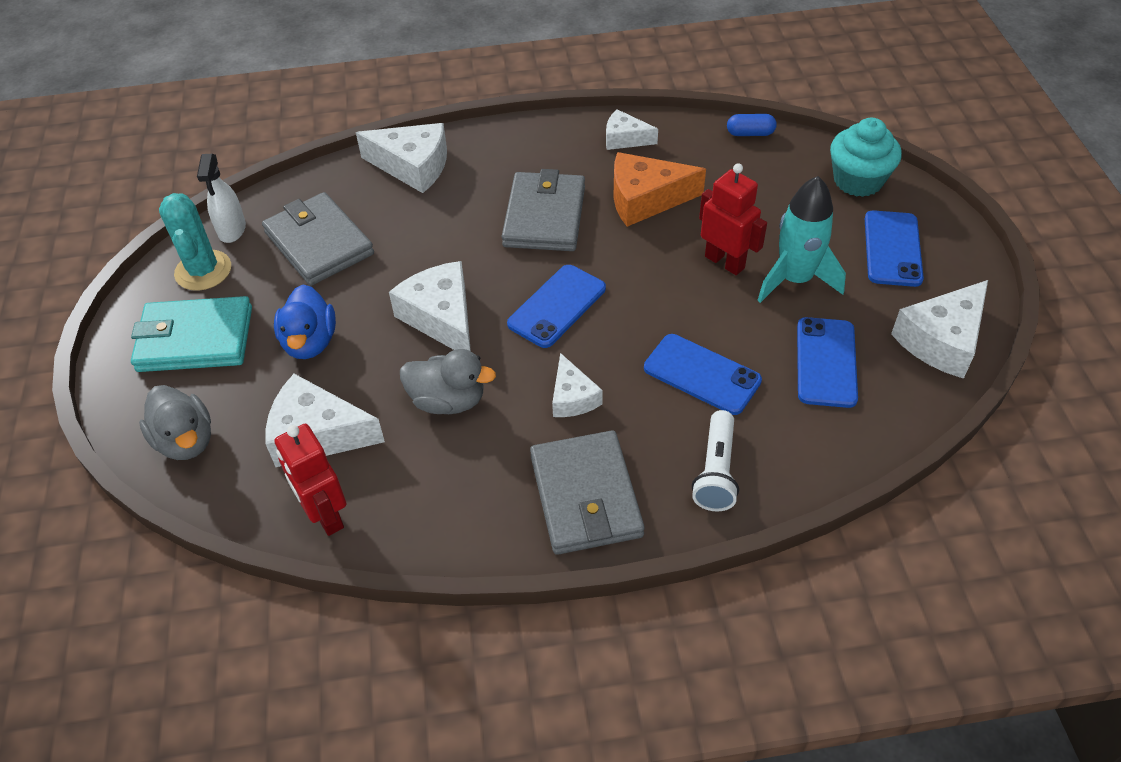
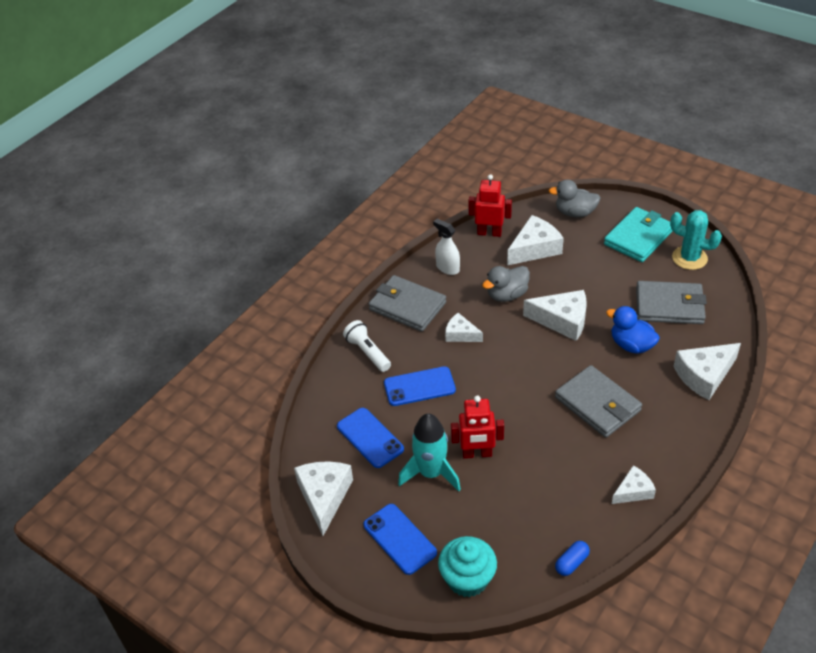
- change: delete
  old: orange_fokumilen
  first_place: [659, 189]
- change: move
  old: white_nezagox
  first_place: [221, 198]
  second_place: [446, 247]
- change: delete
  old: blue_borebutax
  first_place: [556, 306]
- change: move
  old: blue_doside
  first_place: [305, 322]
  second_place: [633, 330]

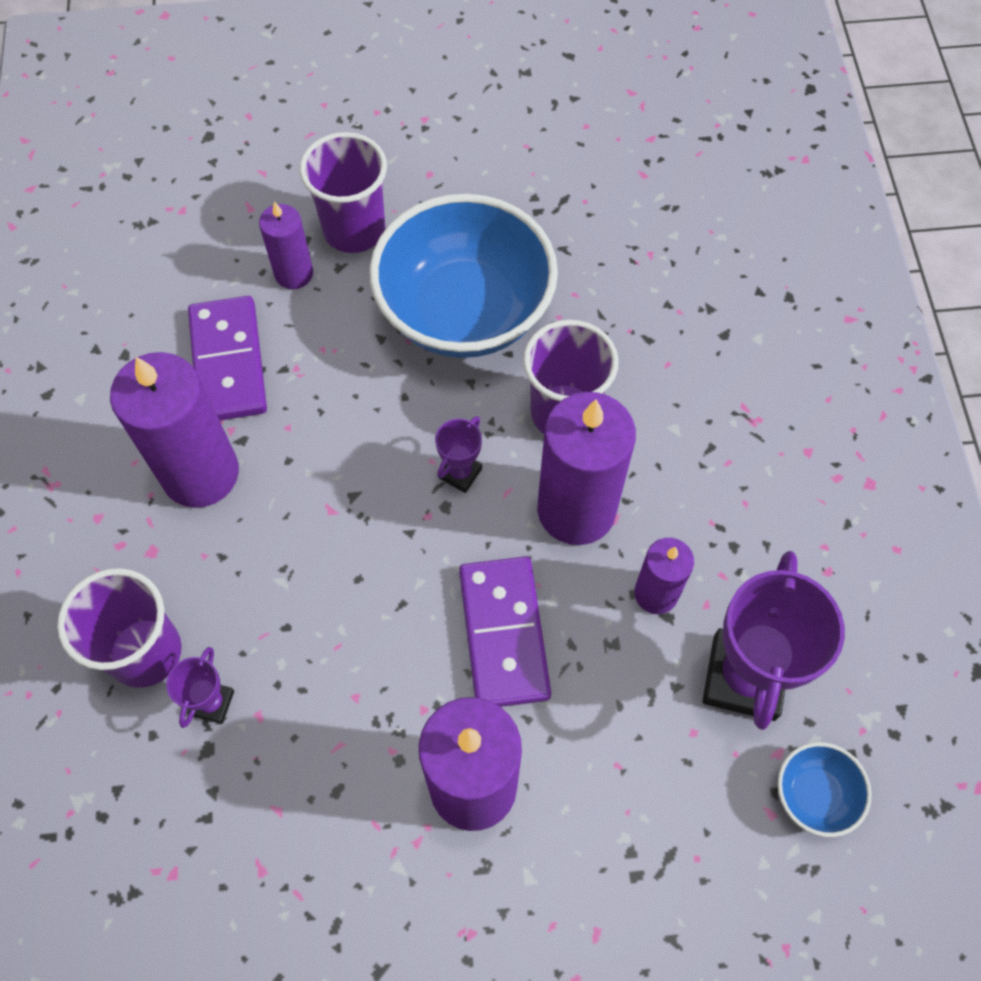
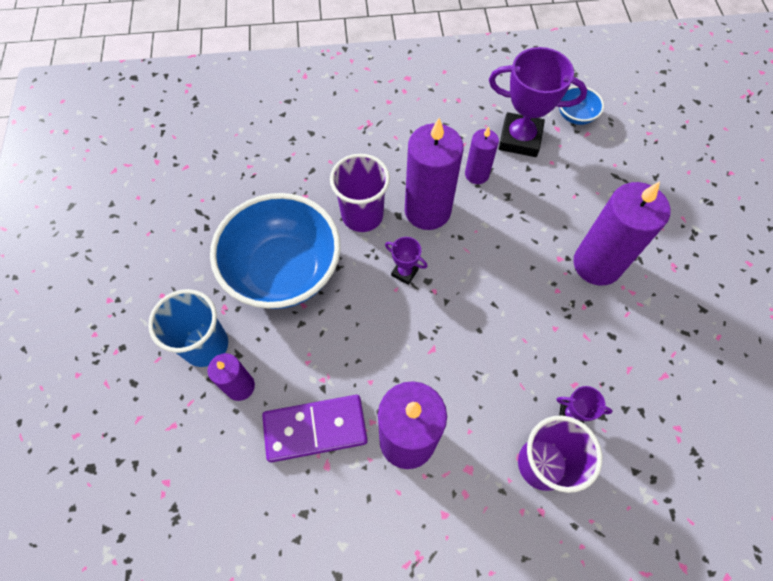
- change: recolor
  old: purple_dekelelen
  new: blue_dekelelen
  first_place: [343, 192]
  second_place: [188, 328]
- change: delete
  old: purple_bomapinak
  first_place: [505, 631]

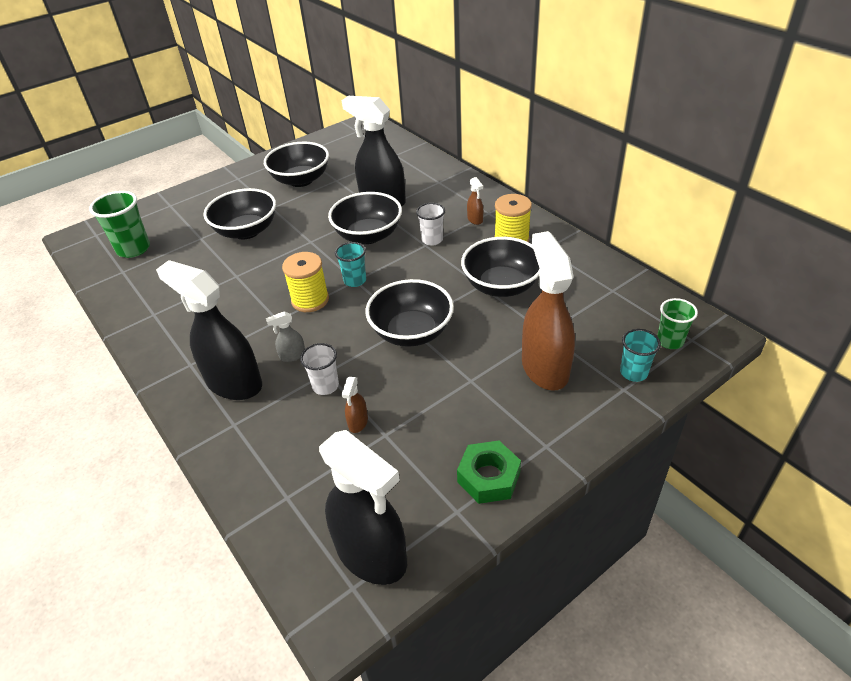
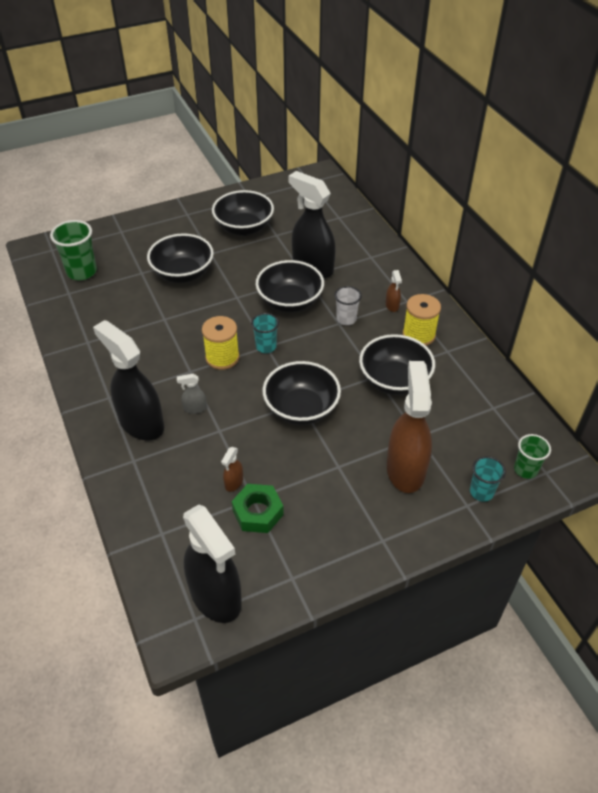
- change: delete
  old: white_dekelelen
  first_place: [319, 369]
- change: move
  old: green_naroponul
  first_place: [489, 472]
  second_place: [258, 508]

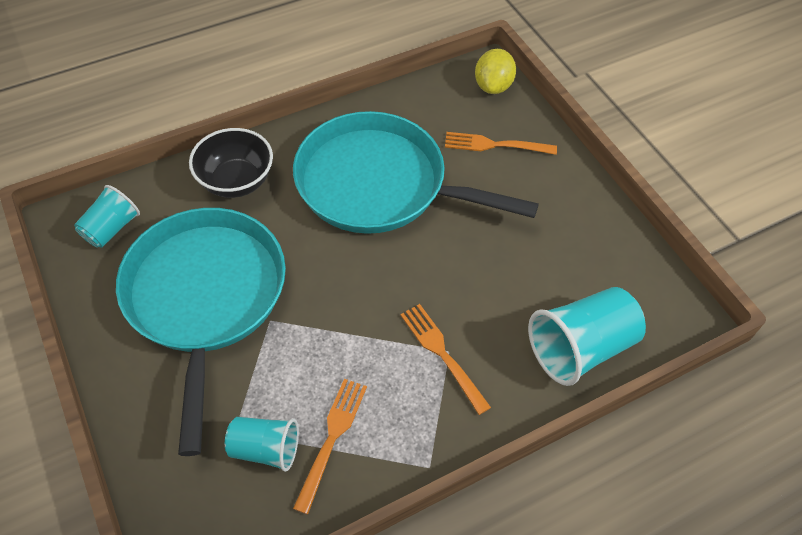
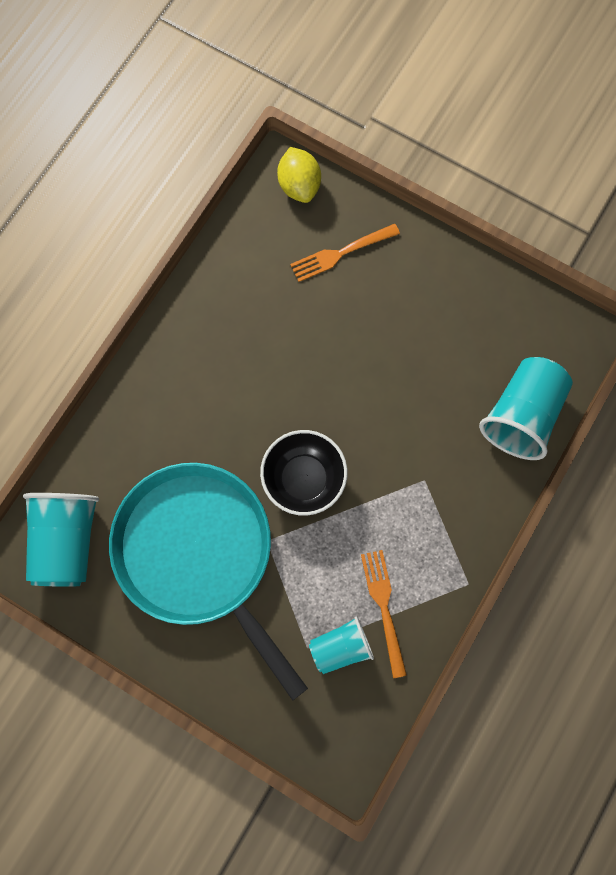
- change: delete
  old: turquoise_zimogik
  first_place: [416, 172]
- change: move
  old: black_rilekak
  first_place: [231, 163]
  second_place: [303, 473]
- change: resize
  old: turquoise_dekelelen
  first_place: [107, 216]
  second_place: [61, 540]
  factor: 1.65
- change: delete
  old: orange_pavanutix
  first_place: [445, 359]

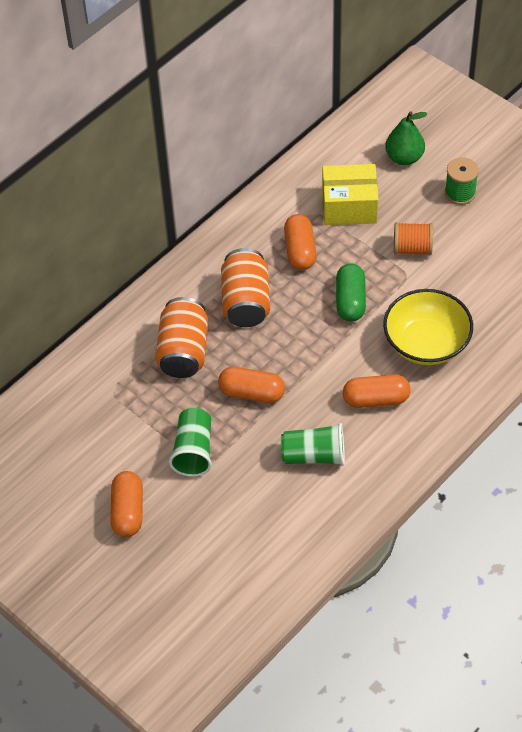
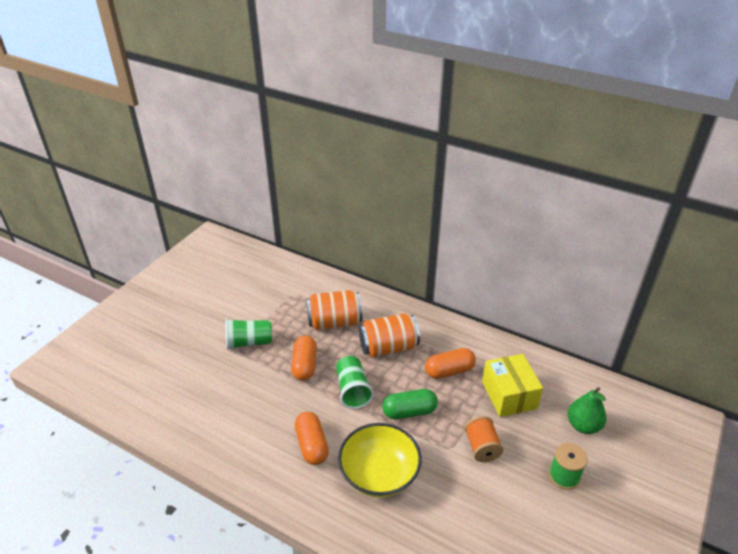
- change: move
  old: green_dekelelen
  first_place: [313, 444]
  second_place: [355, 382]
- change: delete
  old: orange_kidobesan
  first_place: [126, 504]

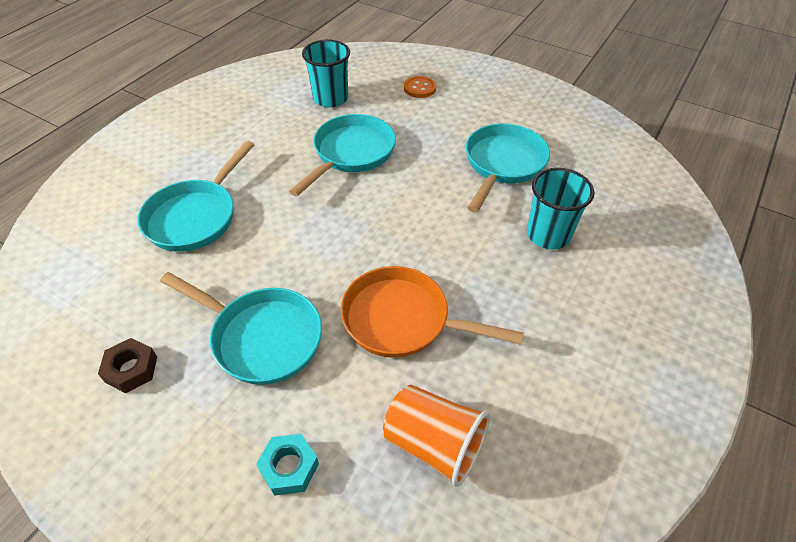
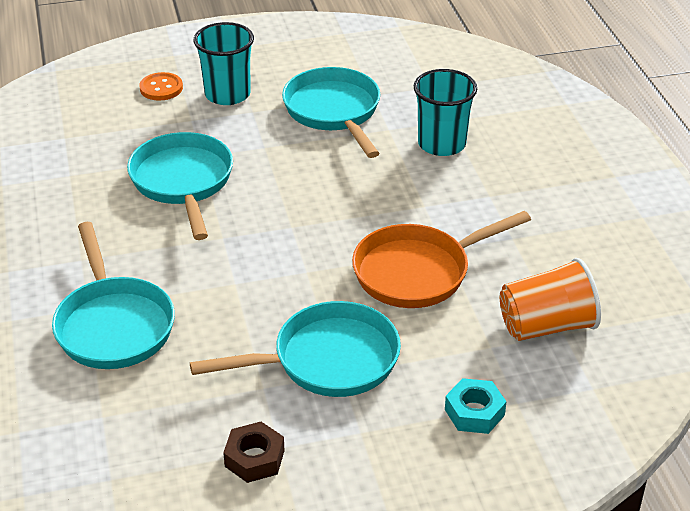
- change: move
  old: turquoise_dekelelen
  first_place: [326, 73]
  second_place: [224, 63]

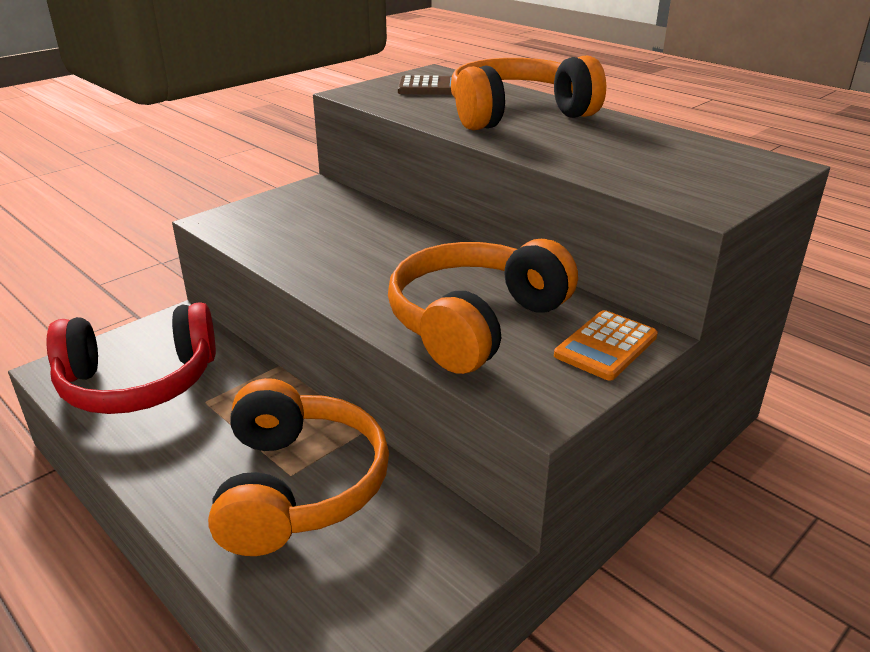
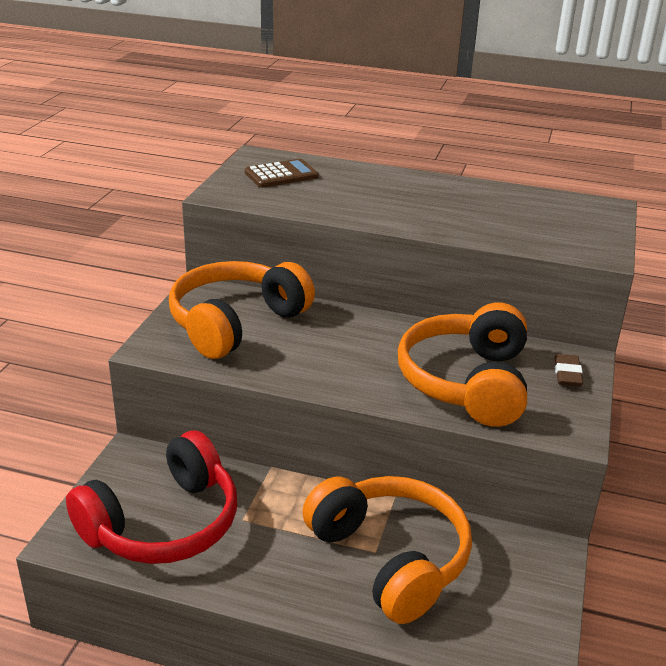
- change: move
  old: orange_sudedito
  first_place: [528, 92]
  second_place: [242, 310]
- change: replace
  old: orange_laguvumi
  new: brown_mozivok
  first_place: [606, 345]
  second_place: [568, 370]

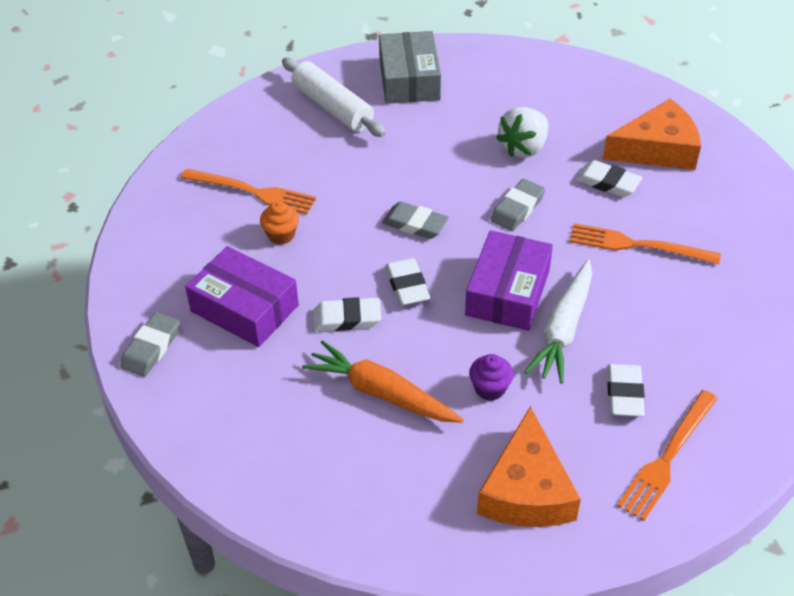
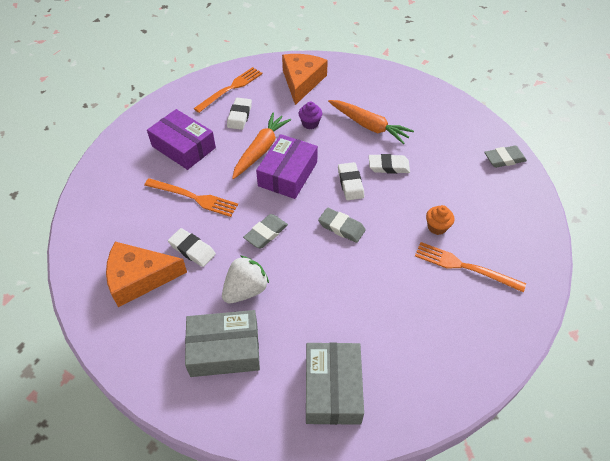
- change: delete
  old: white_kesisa
  first_place: [334, 97]
- change: move
  old: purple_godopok
  first_place: [242, 296]
  second_place: [181, 139]
- change: recolor
  old: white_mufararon
  new: orange_mufararon
  first_place: [558, 321]
  second_place: [261, 146]
- change: rotate
  old: grey_mozivok
  first_place: [150, 344]
  second_place: [505, 156]
  degrees: 45
- change: insert
  new: grey_godopok
  second_place: [222, 343]

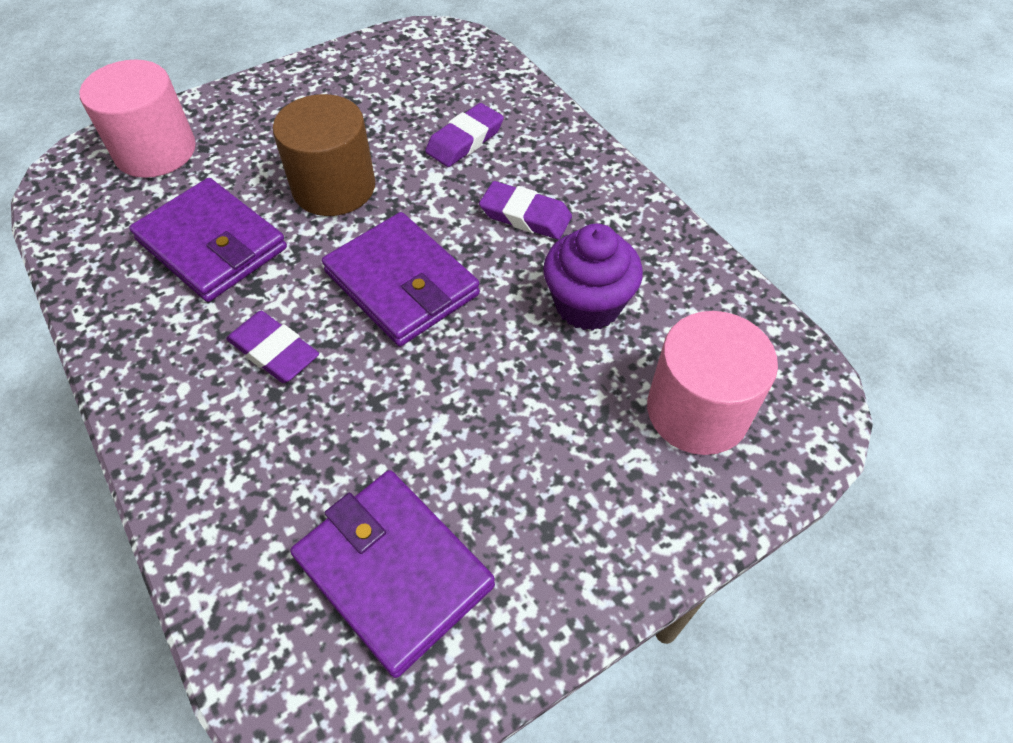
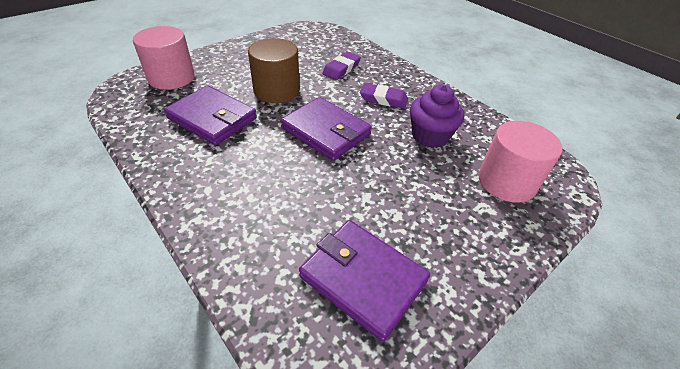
- change: delete
  old: purple_mozivok
  first_place: [272, 347]

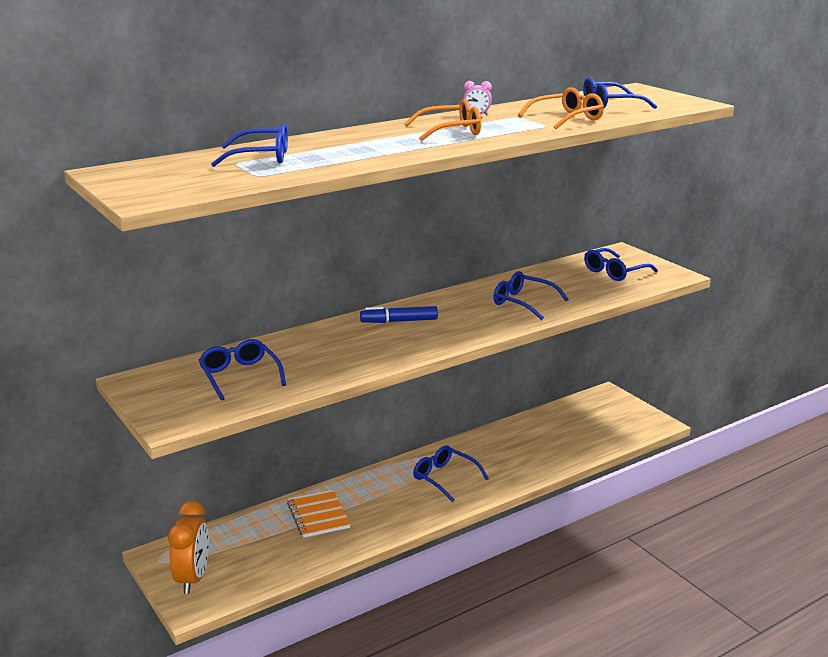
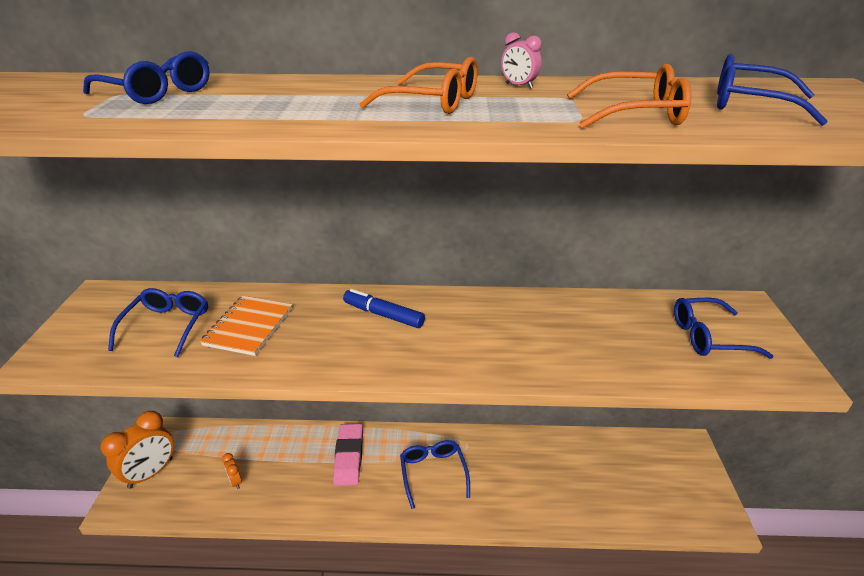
- change: delete
  old: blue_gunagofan
  first_place: [531, 295]
- change: move
  old: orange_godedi
  first_place: [319, 513]
  second_place: [246, 326]
- change: insert
  new: pink_mozivok
  second_place: [348, 455]
- change: insert
  new: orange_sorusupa
  second_place: [232, 471]

